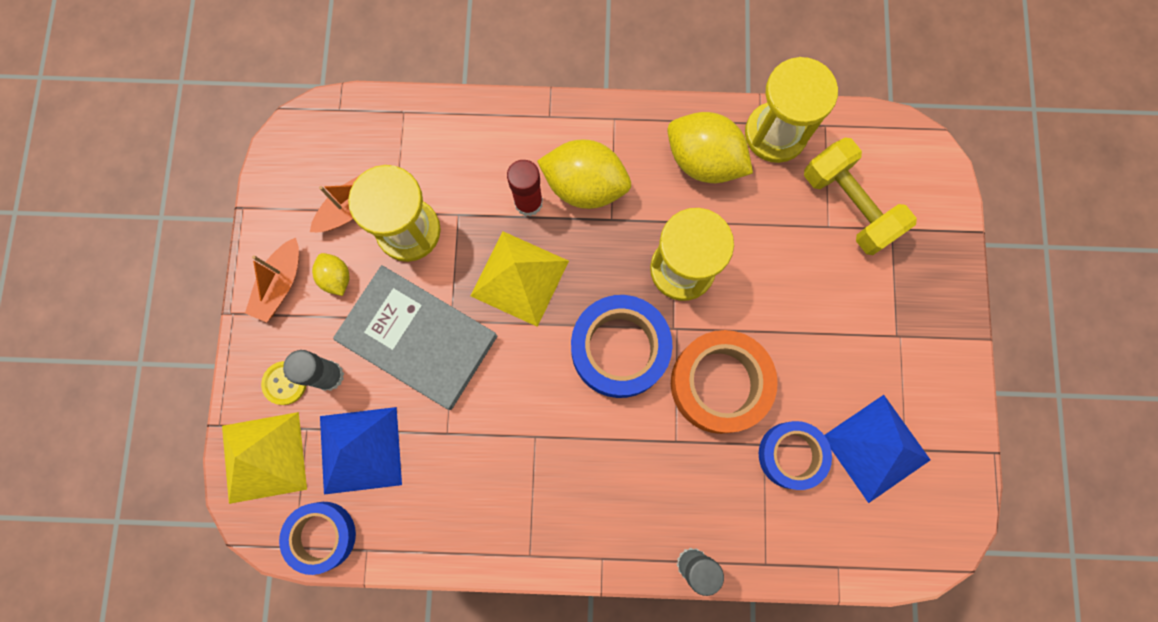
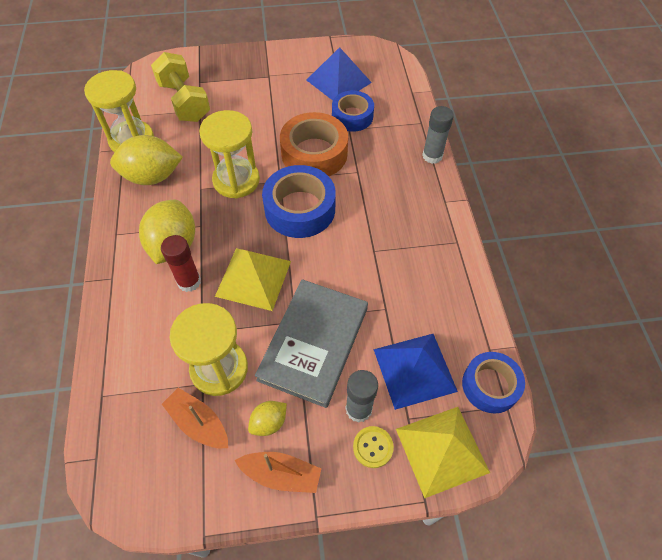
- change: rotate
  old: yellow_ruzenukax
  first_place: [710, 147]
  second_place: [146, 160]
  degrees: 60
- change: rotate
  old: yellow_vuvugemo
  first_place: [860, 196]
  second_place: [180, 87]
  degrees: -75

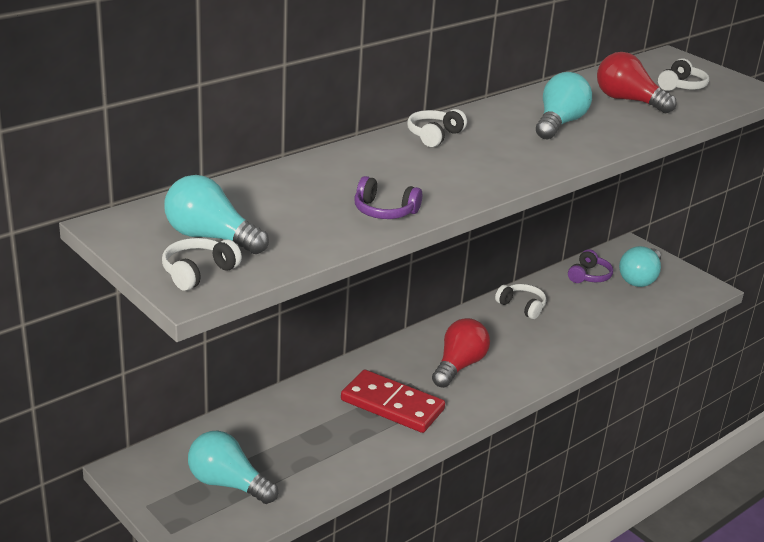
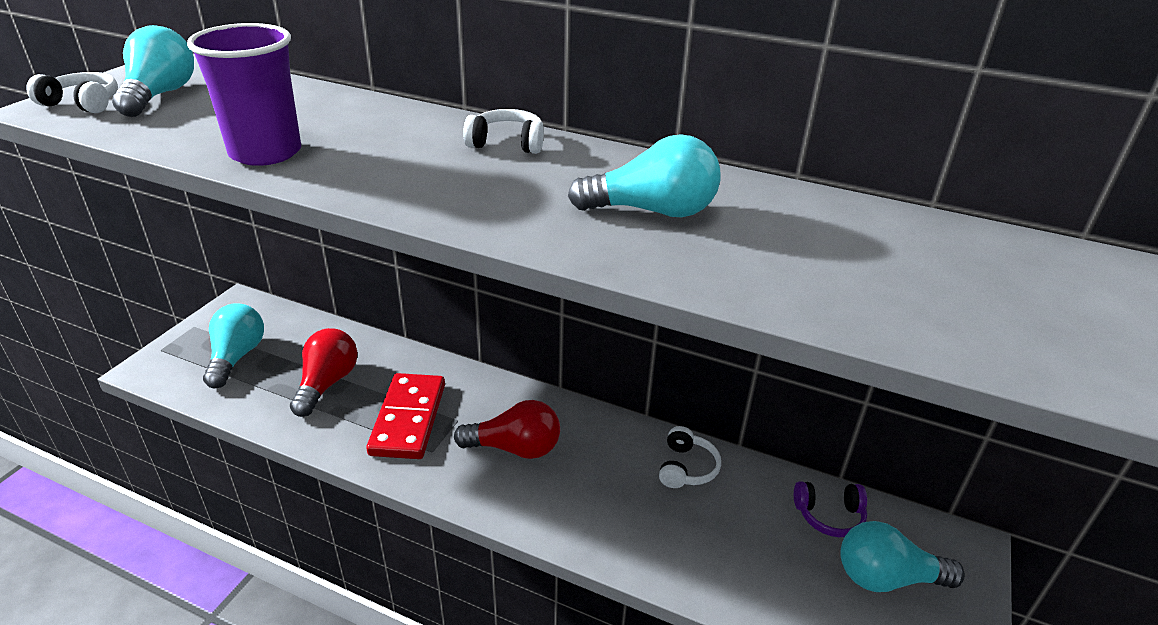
- change: move
  old: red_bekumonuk
  first_place: [637, 82]
  second_place: [324, 372]
- change: delete
  old: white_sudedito
  first_place: [683, 74]
- change: replace
  old: purple_sudedito
  new: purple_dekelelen
  first_place: [388, 197]
  second_place: [244, 94]

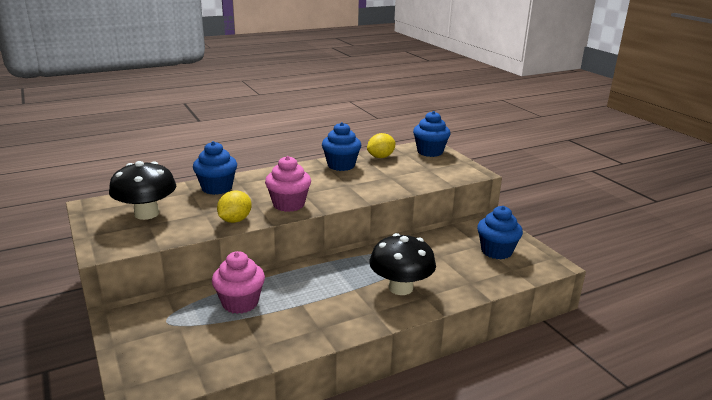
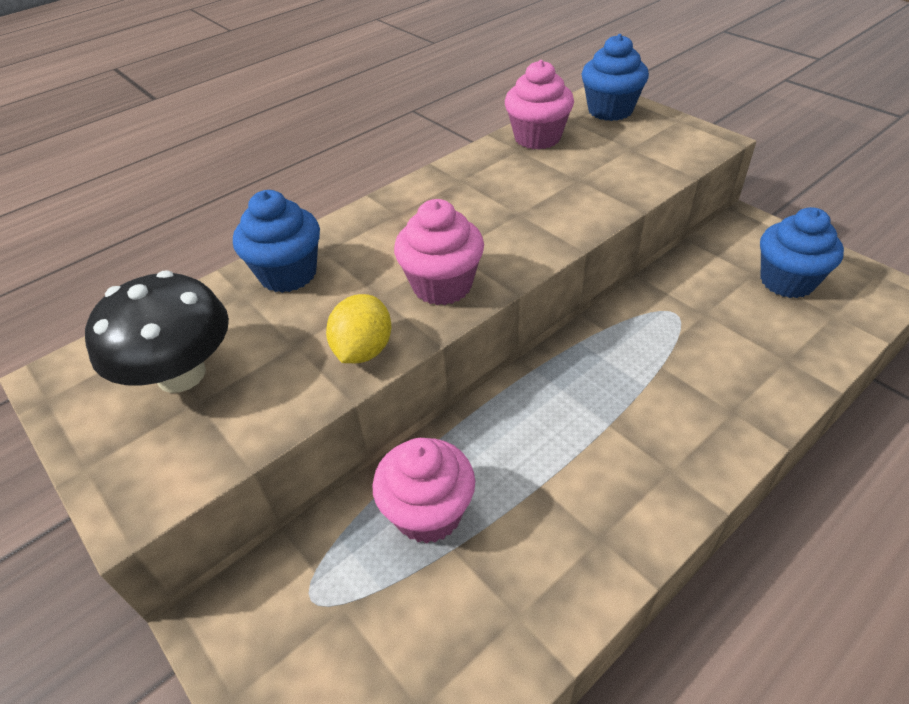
- change: delete
  old: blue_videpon
  first_place: [341, 146]
- change: replace
  old: yellow_ruzenukax
  new: pink_videpon
  first_place: [381, 145]
  second_place: [539, 104]
- change: delete
  old: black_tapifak
  first_place: [402, 264]

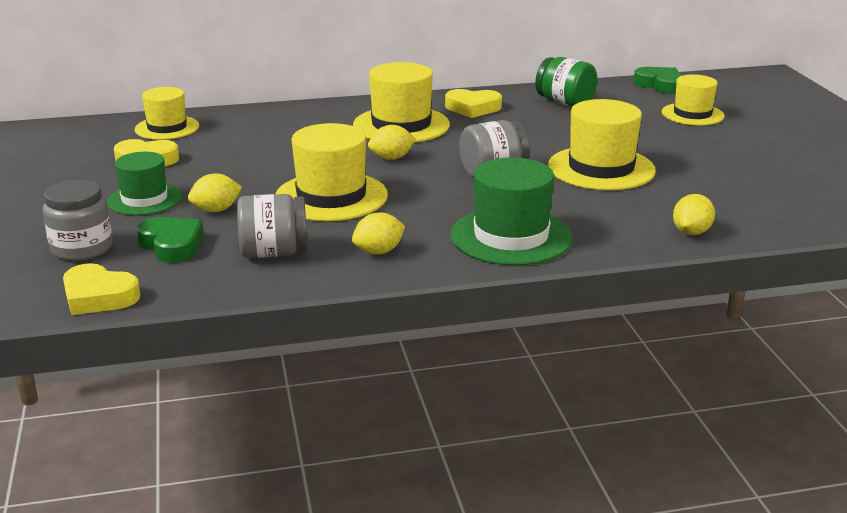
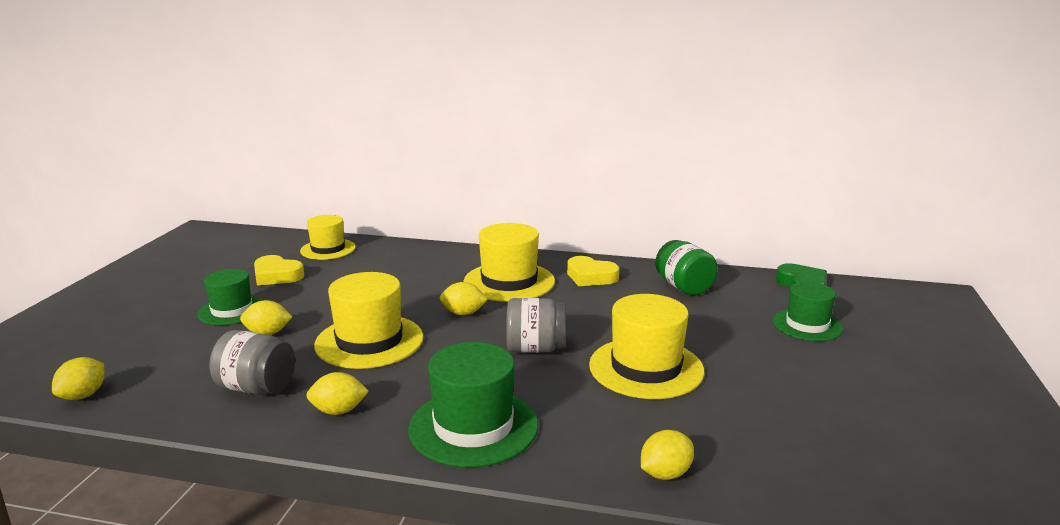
- change: recolor
  old: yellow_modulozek
  new: green_modulozek
  first_place: [693, 99]
  second_place: [808, 311]
- change: delete
  old: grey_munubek
  first_place: [78, 220]
- change: delete
  old: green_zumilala
  first_place: [170, 240]
- change: replace
  old: yellow_zumilala
  new: yellow_ruzenukax
  first_place: [101, 289]
  second_place: [78, 378]

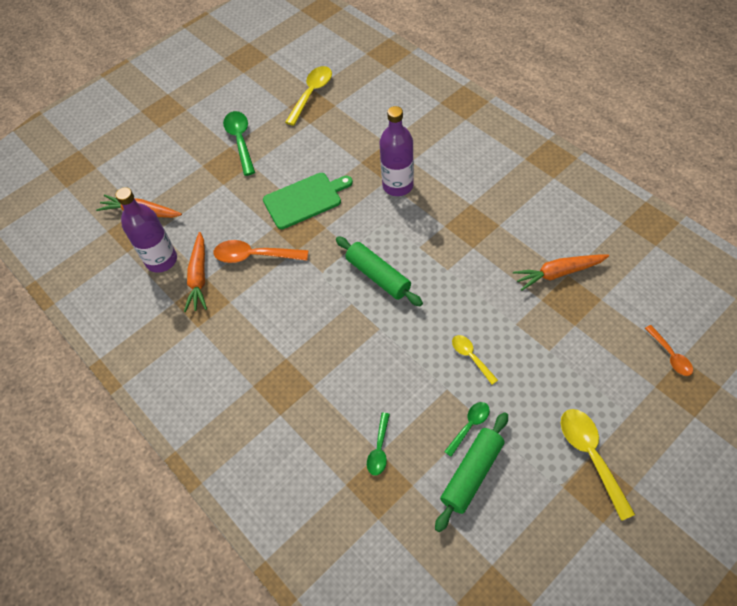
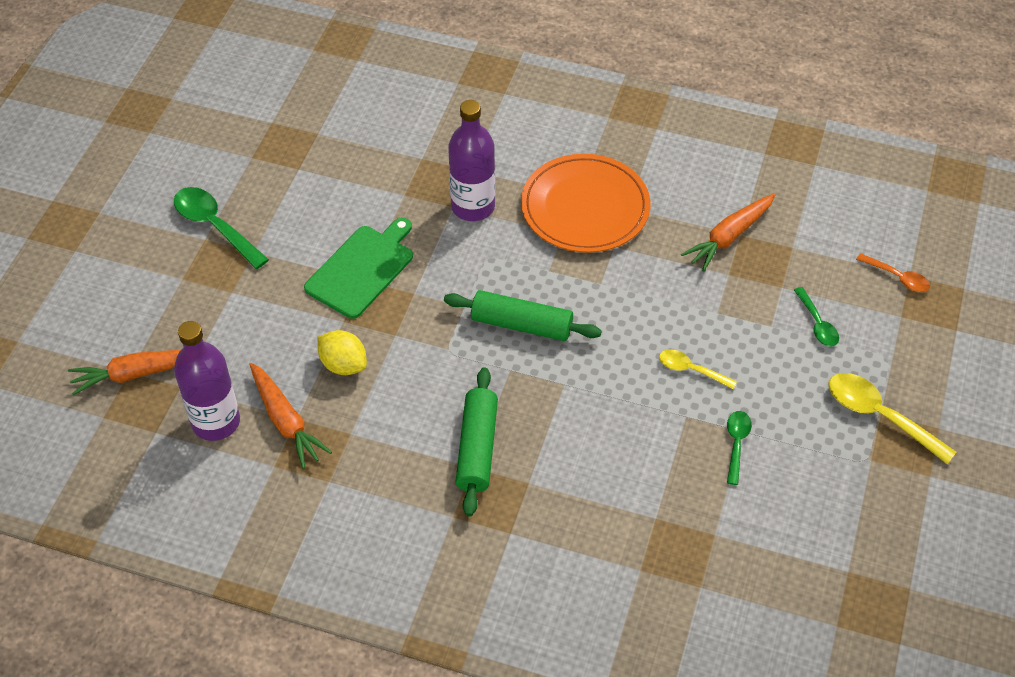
- change: delete
  old: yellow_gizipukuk
  first_place: [308, 96]
- change: replace
  old: orange_gizipukuk
  new: yellow_ruzenukax
  first_place: [260, 251]
  second_place: [342, 352]
- change: move
  old: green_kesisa
  first_place: [471, 472]
  second_place: [476, 442]
- change: move
  old: green_gizipukuk
  first_place: [378, 444]
  second_place: [816, 317]
- change: insert
  new: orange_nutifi
  second_place: [585, 203]

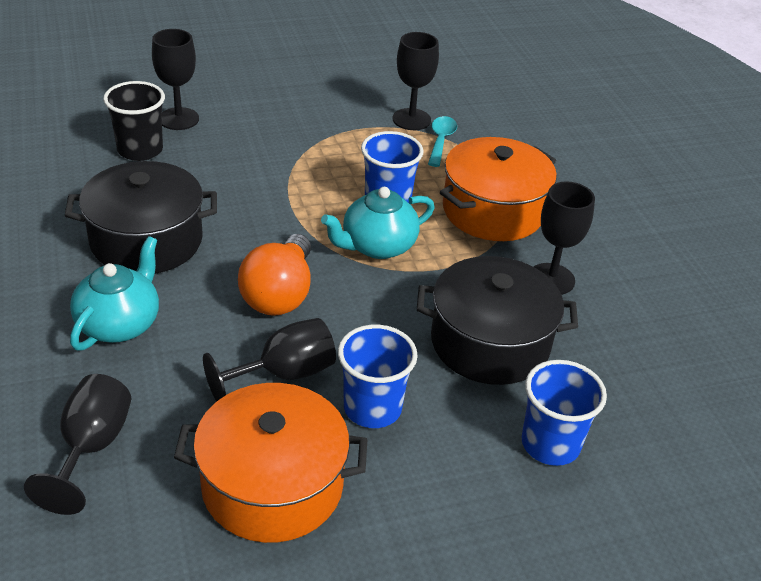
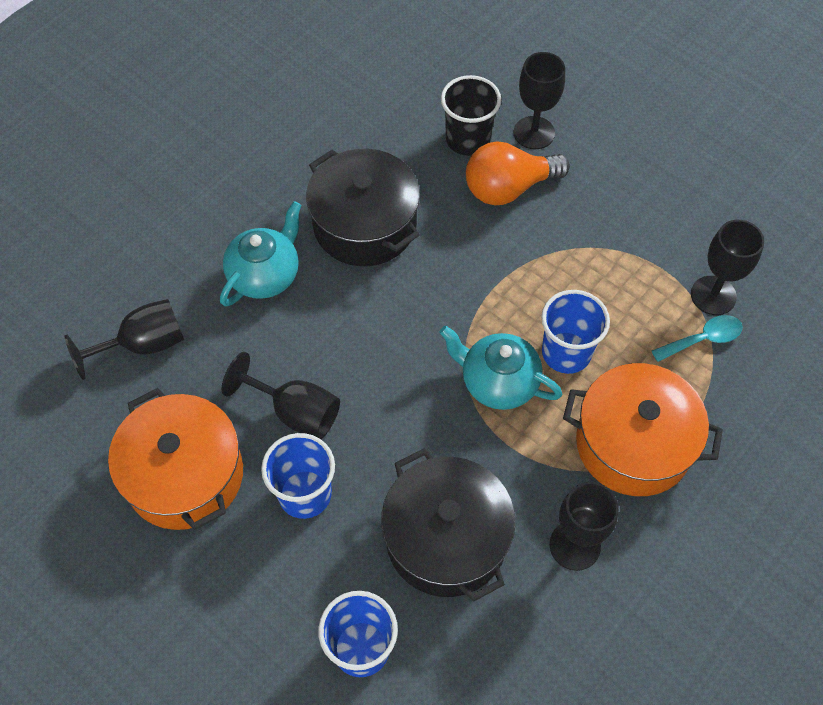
- change: move
  old: orange_bekumonuk
  first_place: [274, 275]
  second_place: [518, 173]
- change: rotate
  old: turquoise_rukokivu
  first_place: [114, 293]
  second_place: [260, 254]
  degrees: -45

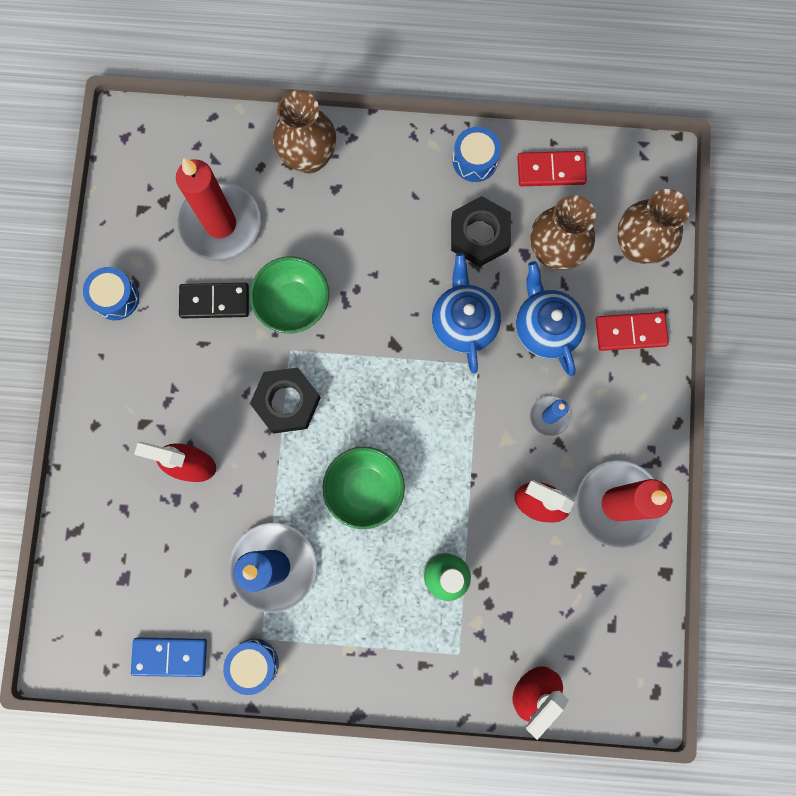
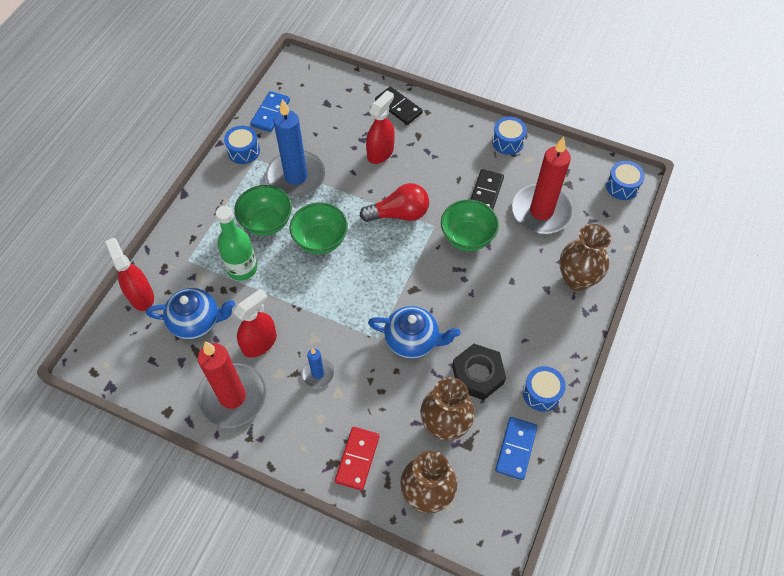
- change: recolor
  old: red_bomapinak
  new: blue_bomapinak
  first_place: [552, 168]
  second_place: [516, 448]
- change: move
  old: blue_rukokivu
  first_place: [551, 318]
  second_place: [190, 314]
- change: replace
  old: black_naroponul
  new: red_bekumonuk
  first_place: [285, 400]
  second_place: [394, 202]
- change: insert
  new: black_bomapinak
  second_place: [399, 105]
- change: insert
  new: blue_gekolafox
  second_place: [625, 180]
- change: insert
  new: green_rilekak
  second_place: [263, 210]

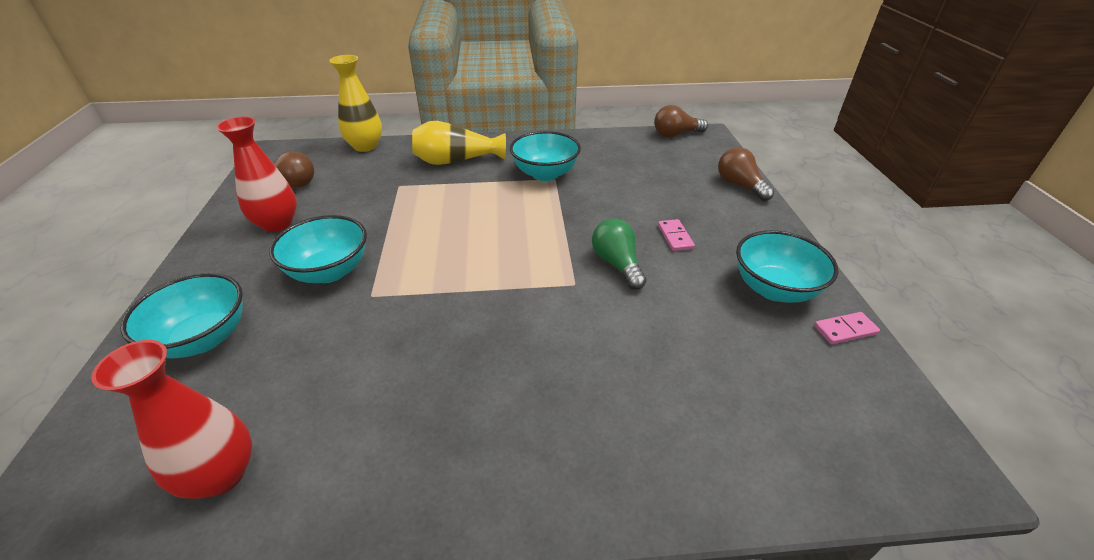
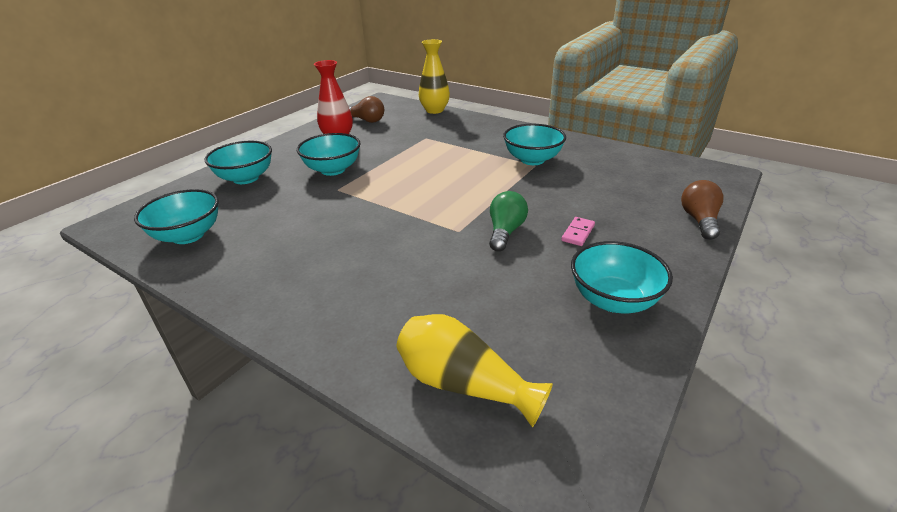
- change: delete
  old: brown_bekumonuk
  first_place: [681, 121]
- change: move
  old: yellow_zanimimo
  first_place: [459, 143]
  second_place: [475, 370]
- change: delete
  old: pink_bomapinak
  first_place: [847, 328]
- change: replace
  old: red_zanimimo
  new: turquoise_rilekak
  first_place: [171, 419]
  second_place: [176, 216]

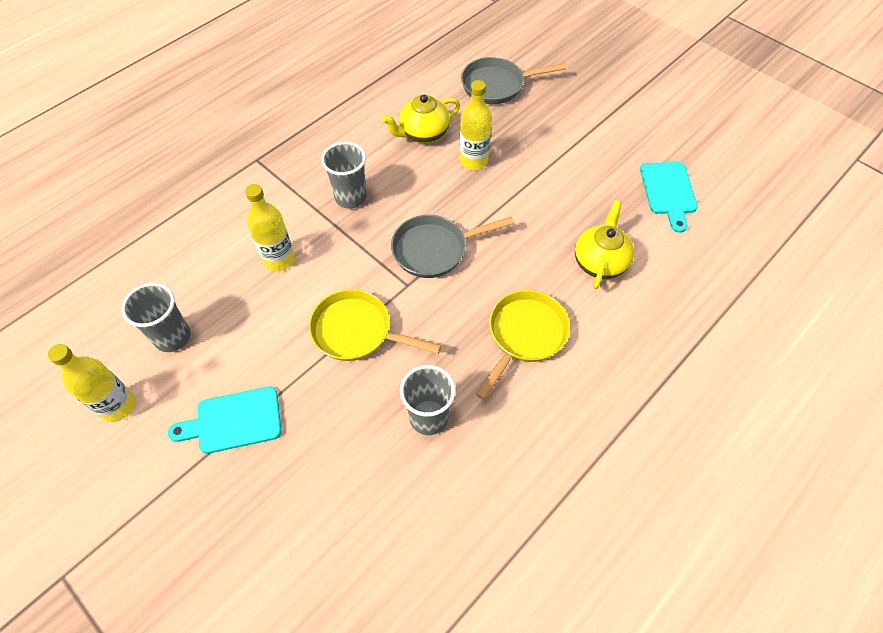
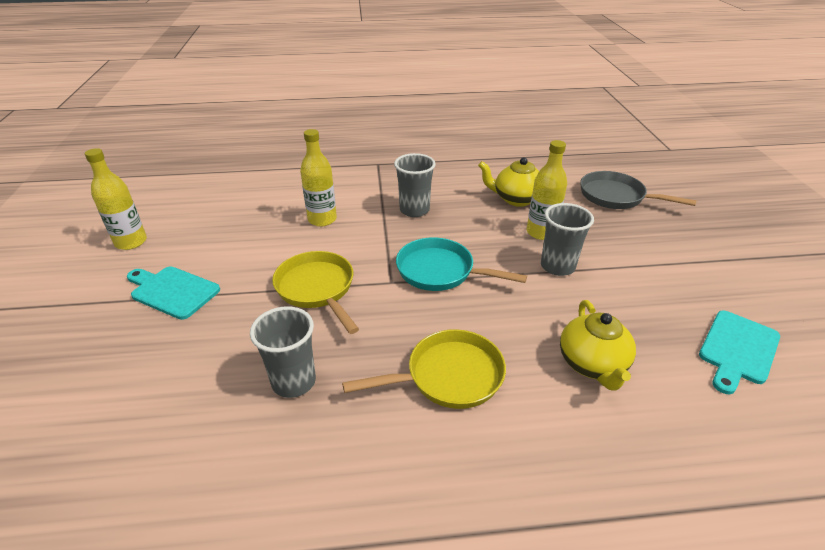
- change: rotate
  old: yellow_rukokivu
  first_place: [604, 244]
  second_place: [598, 345]
  degrees: 120
- change: recolor
  old: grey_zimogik
  new: turquoise_zimogik
  first_place: [452, 246]
  second_place: [461, 264]
- change: move
  old: grey_dekelelen
  first_place: [156, 317]
  second_place: [567, 239]

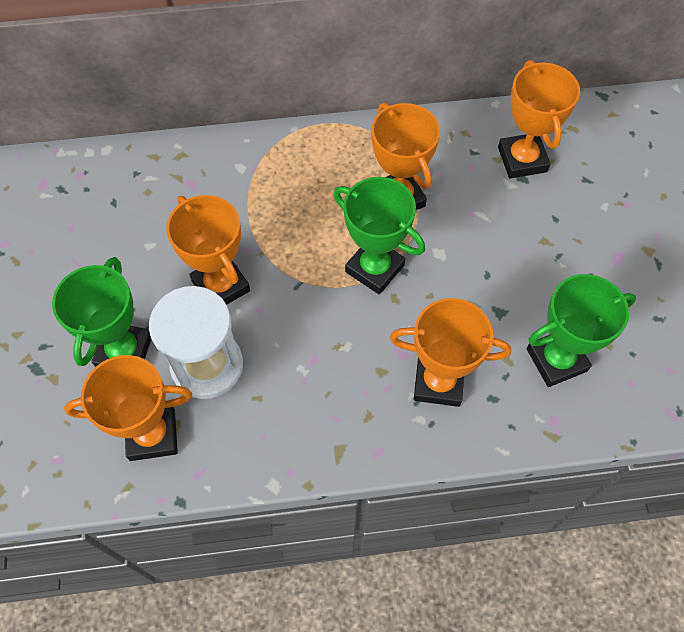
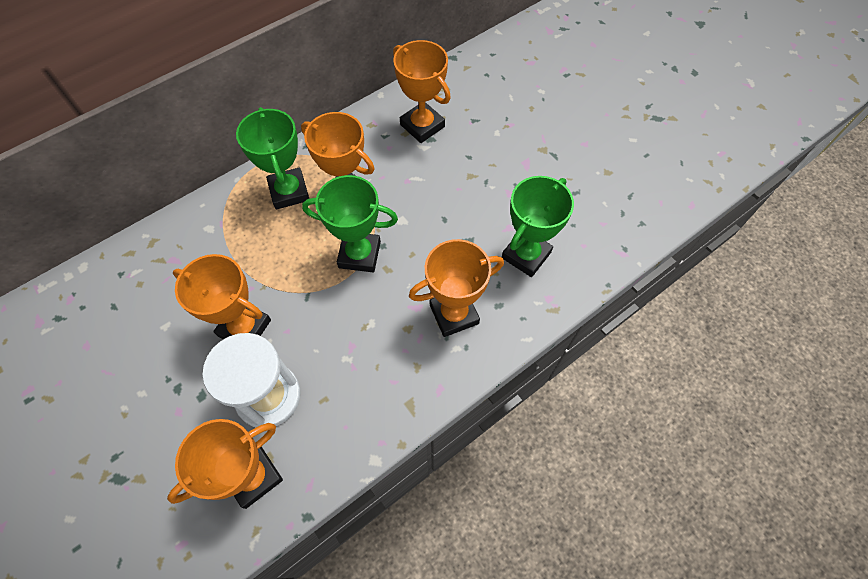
- change: move
  old: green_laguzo
  first_place: [101, 312]
  second_place: [272, 158]

